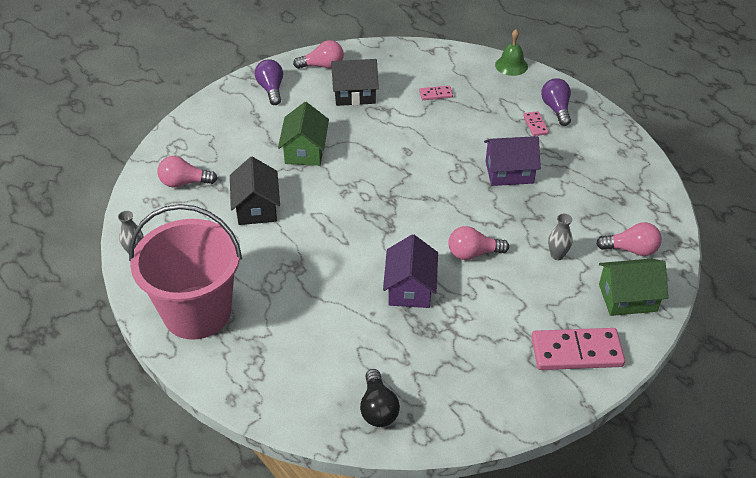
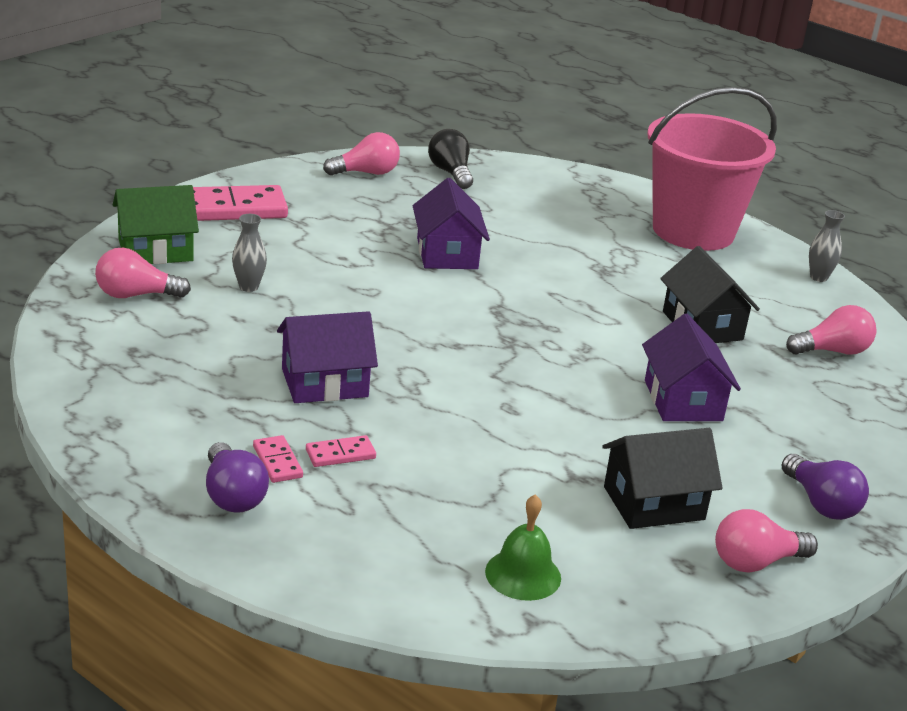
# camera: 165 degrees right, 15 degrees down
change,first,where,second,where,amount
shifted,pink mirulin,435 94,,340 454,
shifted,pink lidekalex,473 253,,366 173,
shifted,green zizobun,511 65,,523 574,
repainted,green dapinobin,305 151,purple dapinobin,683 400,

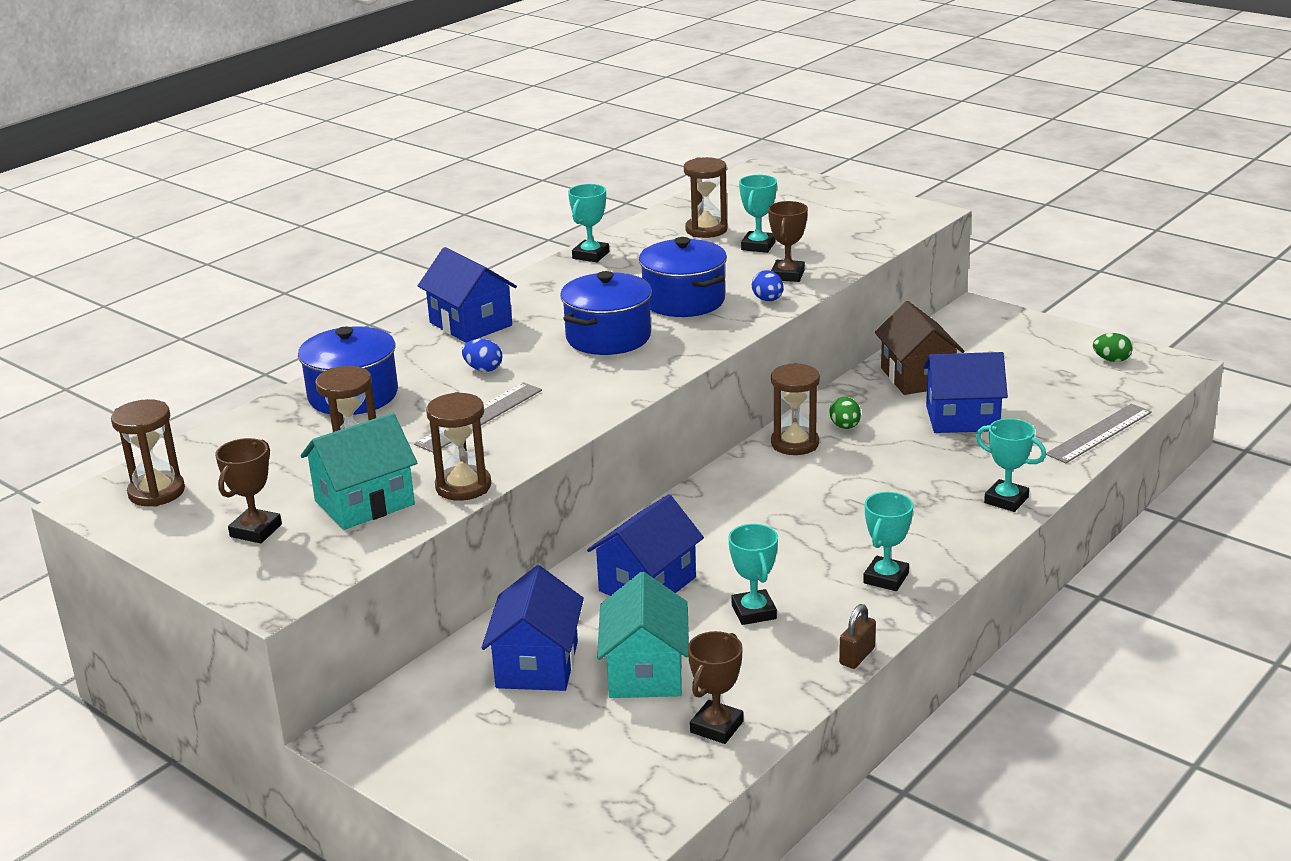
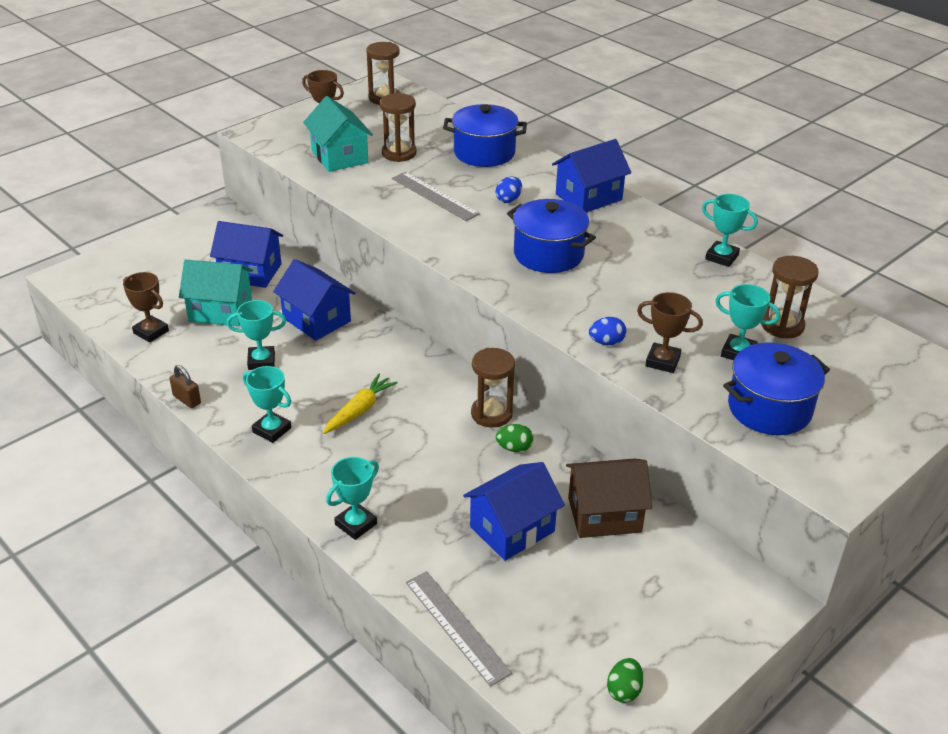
# camera: 95 degrees right, 10 degrees up
change,first,where,second,where,amount
gone,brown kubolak,463 486,,,
new,,,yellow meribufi,359 410,
shifted,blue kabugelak,684 301,,769 408,
rotated,blue dapinobin,962 418,,512 529,45 degrees clockwise

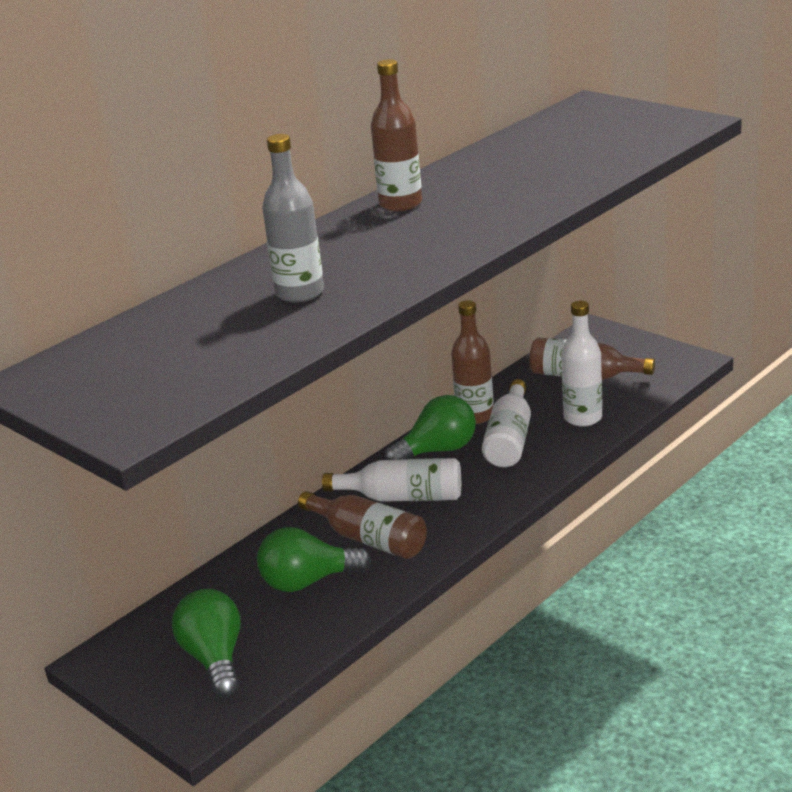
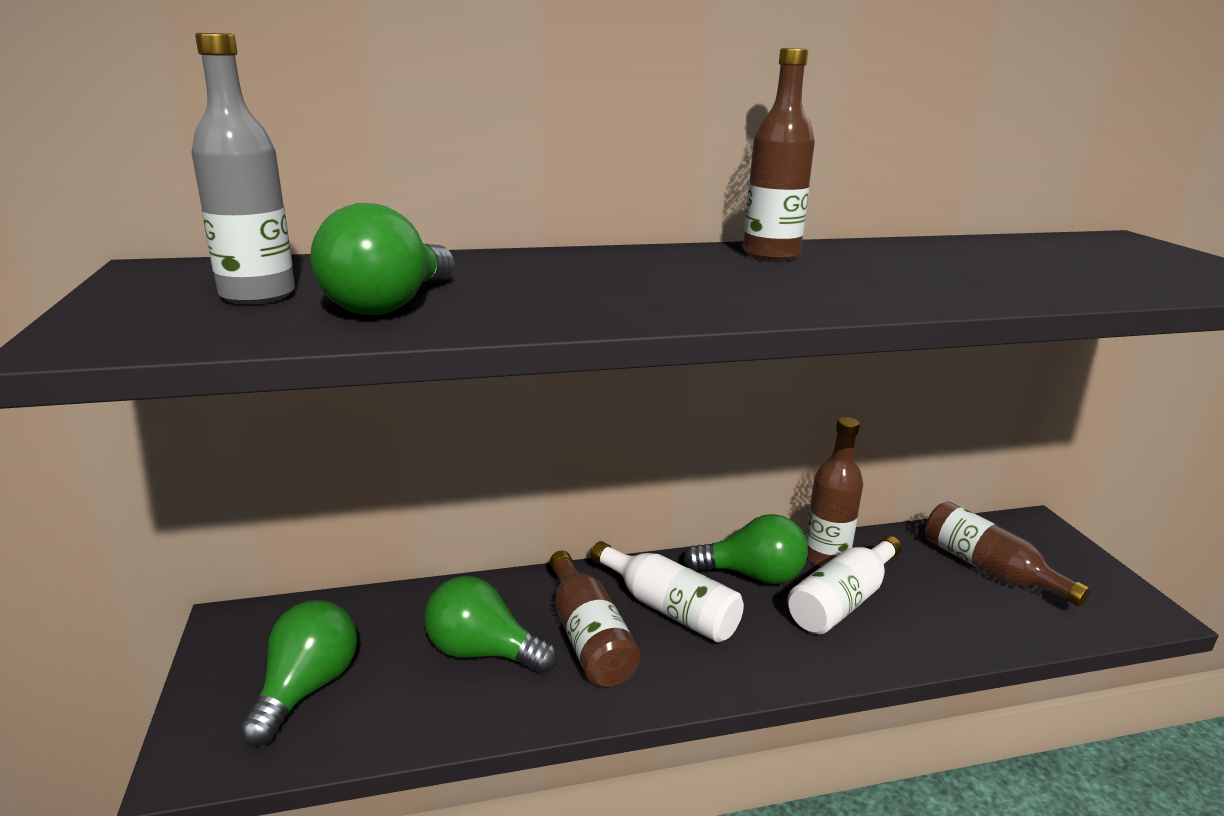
# camera: 30 degrees right, 5 degrees down
change,first,where,second,where,amount
gone,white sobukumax,583 418,,,
new,,,green lidekalex,389 305,
shifted,grey sobukumax,300 293,,257 295,

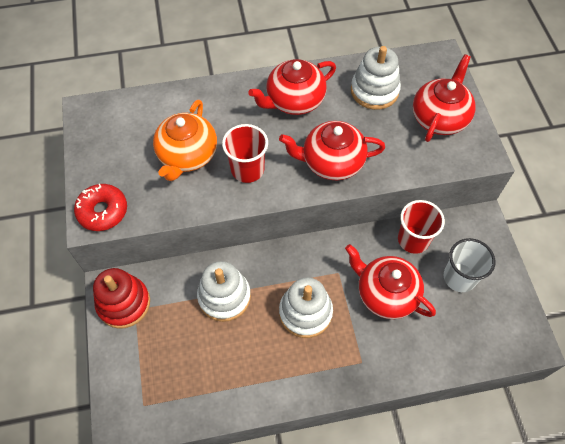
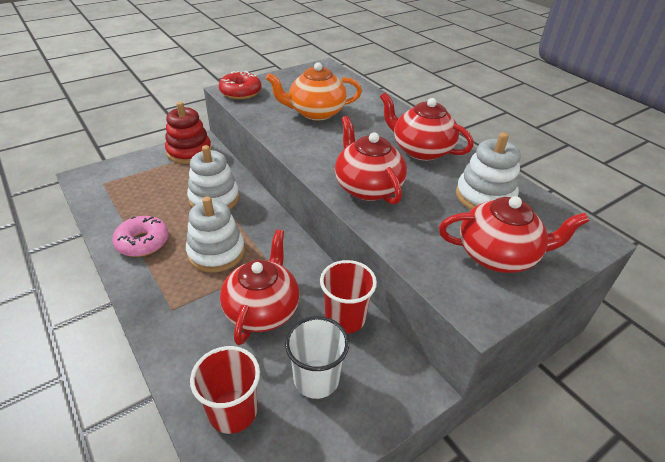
# camera: 65 degrees right, 20 degrees down
change,first,where,second,where,amount
new,,,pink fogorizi,143 242,
shifted,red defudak,247 169,,233 411,

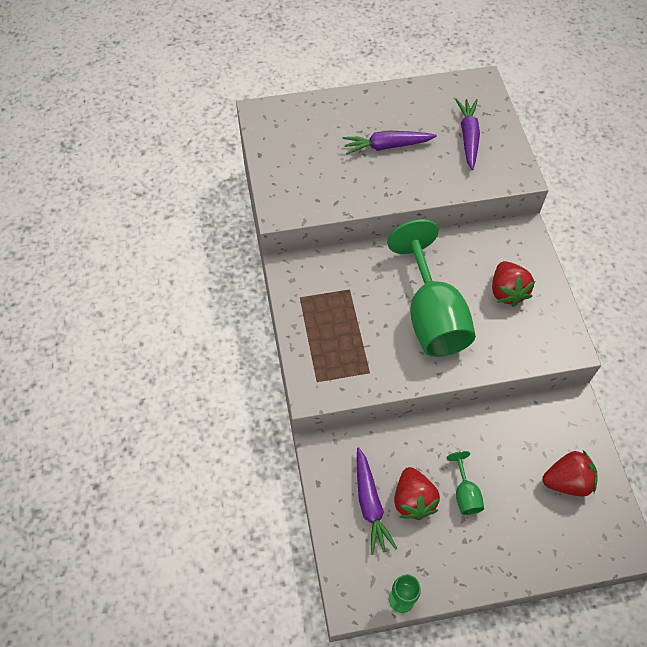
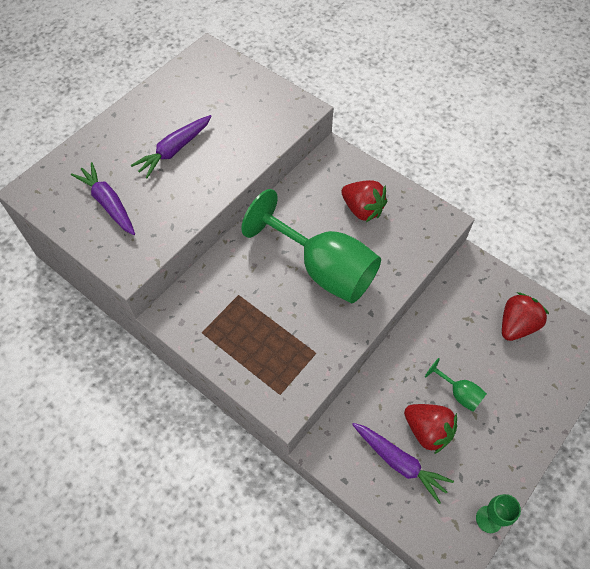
# camera: 40 degrees left, 0 degrees up
change,first,where,second,where,amount
shifted,purple meribufi,468 137,,108 204,

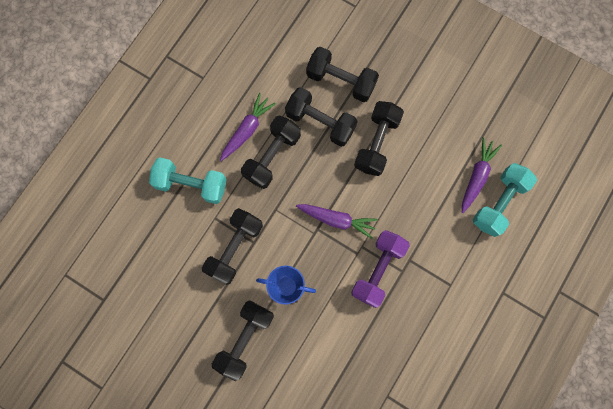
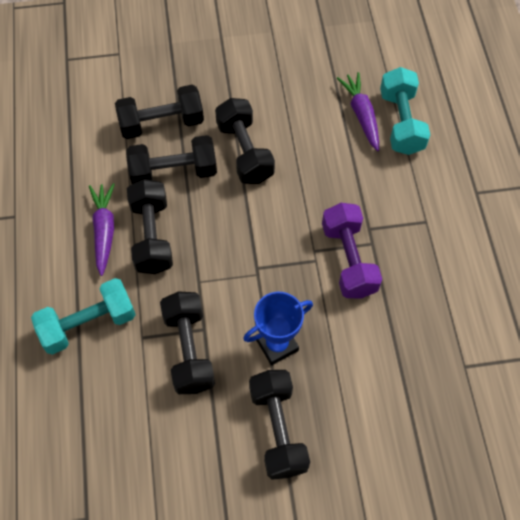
# camera: 40 degrees left, 15 degrees down
change,first,where,second,where,amount
gone,purple meribufi,336 220,,,

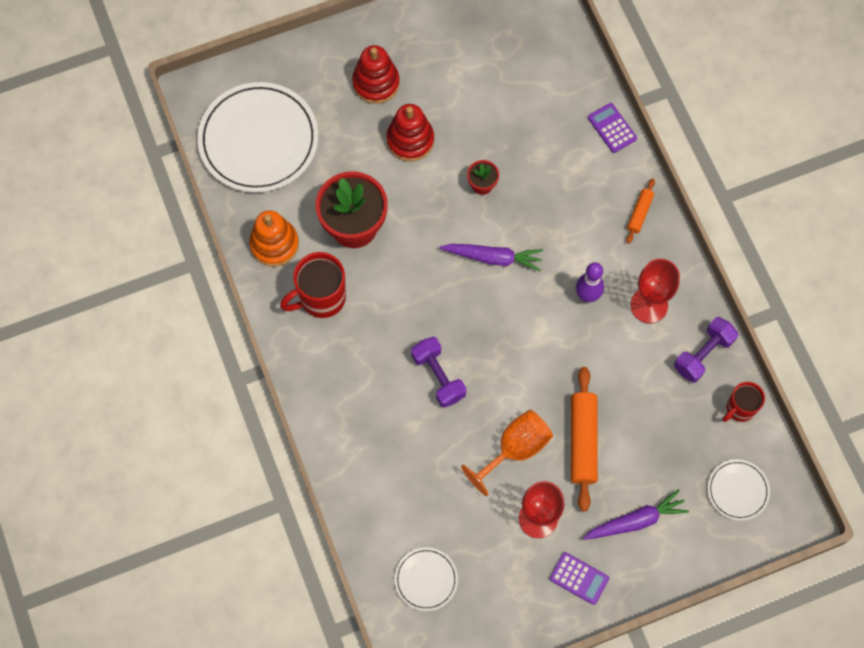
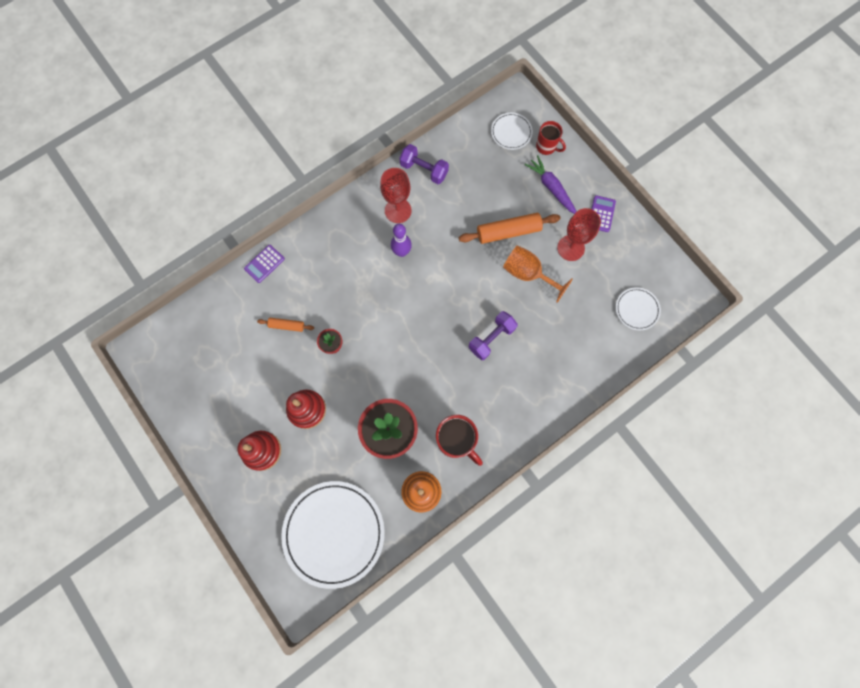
# camera: 105 degrees left, 5 degrees up
change,first,where,second,where,amount
gone,purple meribufi,493 258,,,
shifted,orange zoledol,639 213,,286 326,
shifted,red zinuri,739 409,,546 147,

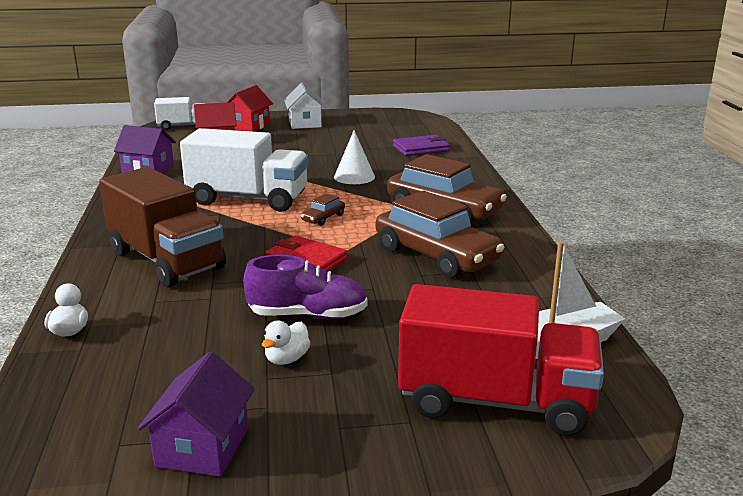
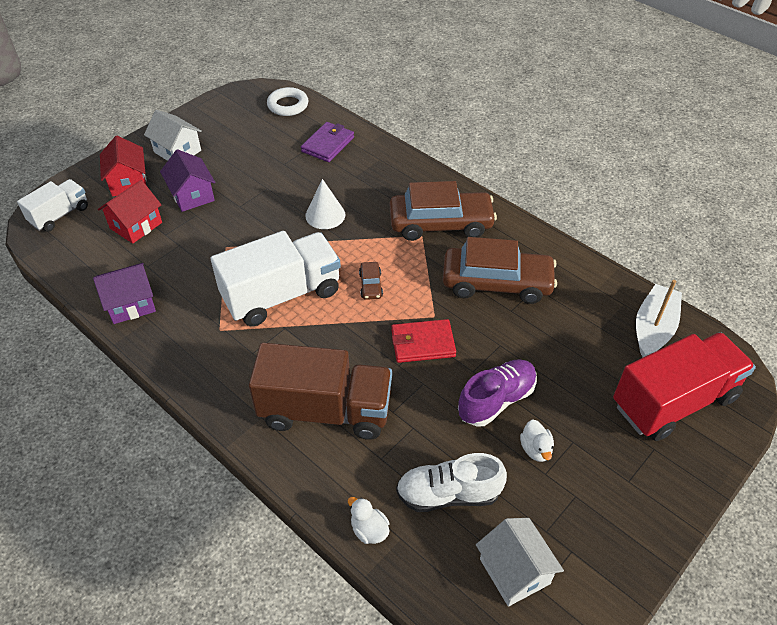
# camera: 40 degrees left, 25 degrees up
change,first,where,second,where,amount
new,,,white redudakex,288 105,
new,,,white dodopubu,448 494,
new,,,white dapinobin,514 571,
shifted,purple dapinobin,202 447,,192 195,

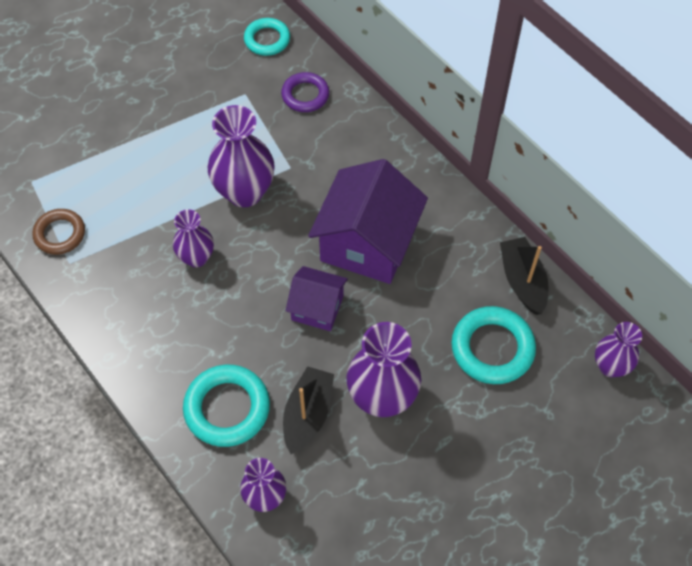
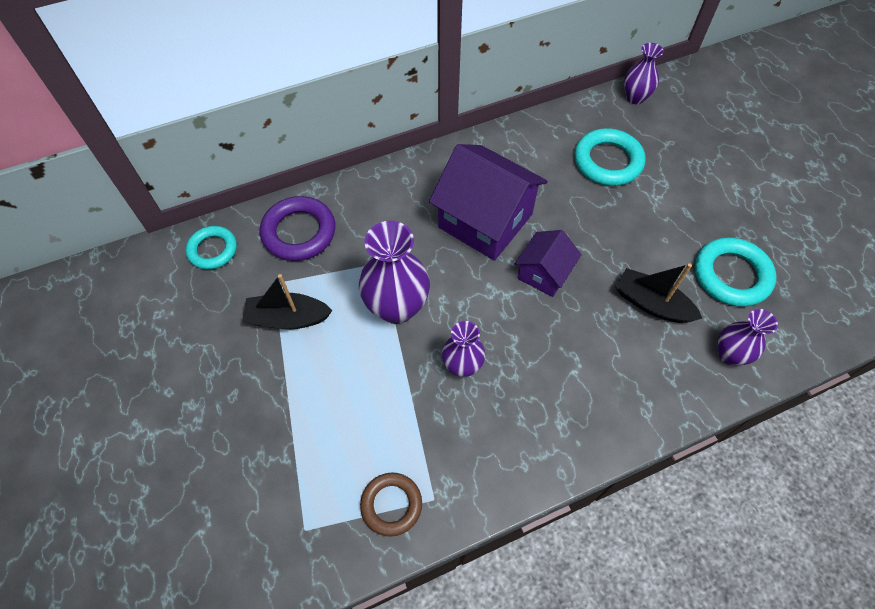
# camera: 75 degrees left, 0 degrees up
change,first,where,second,where,amount
gone,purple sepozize,382 398,,,
shifted,turquoise redudakex,227 408,,731 275,
shifted,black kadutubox,522 281,,287 318,
scaled,purple redudakex,305 95,,299 232,x1.52

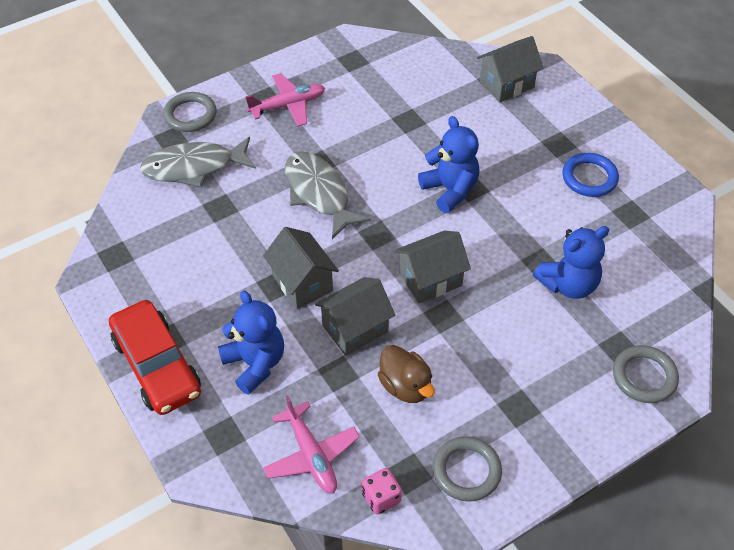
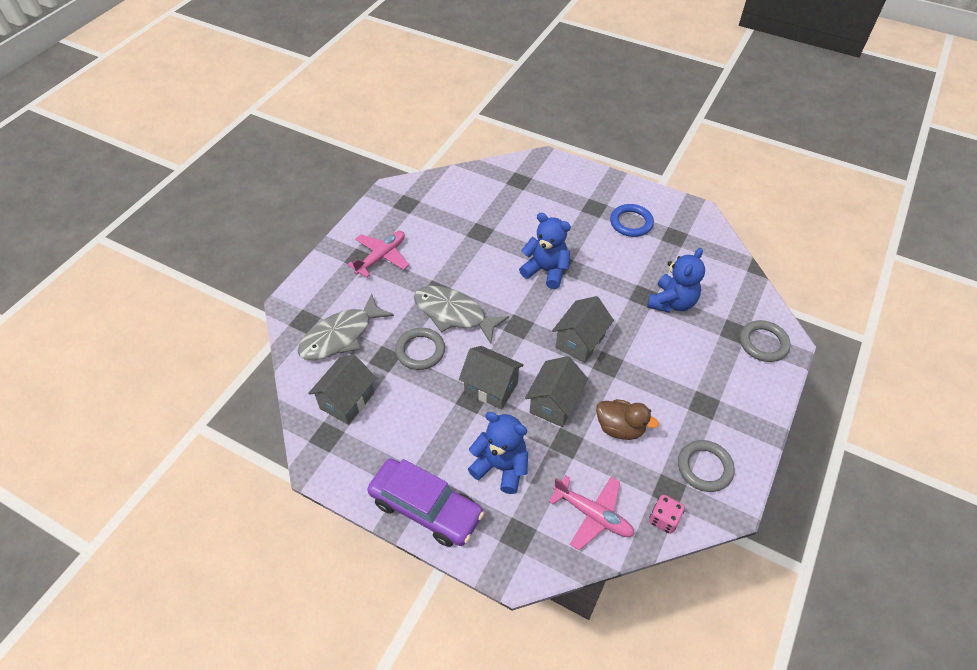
# camera: 30 degrees left, 0 degrees up
change,first,where,second,where,amount
shifted,grey redudakex,190 115,,420 351,
shifted,grey dapinobin,506 84,,347 401,
repainted,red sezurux,157 366,purple sezurux,426 508,

